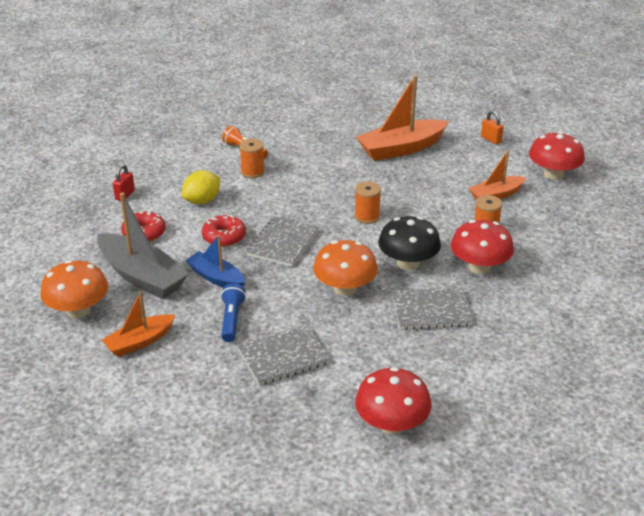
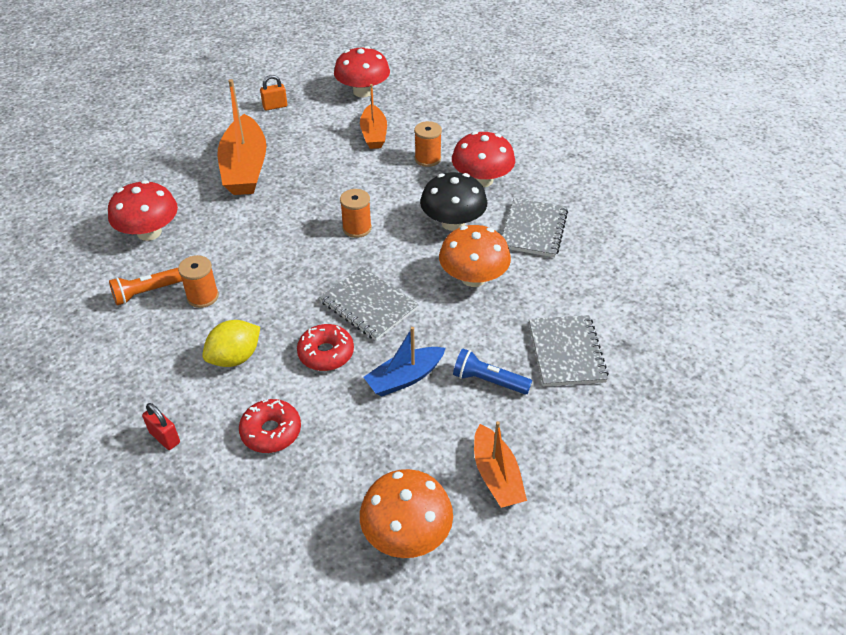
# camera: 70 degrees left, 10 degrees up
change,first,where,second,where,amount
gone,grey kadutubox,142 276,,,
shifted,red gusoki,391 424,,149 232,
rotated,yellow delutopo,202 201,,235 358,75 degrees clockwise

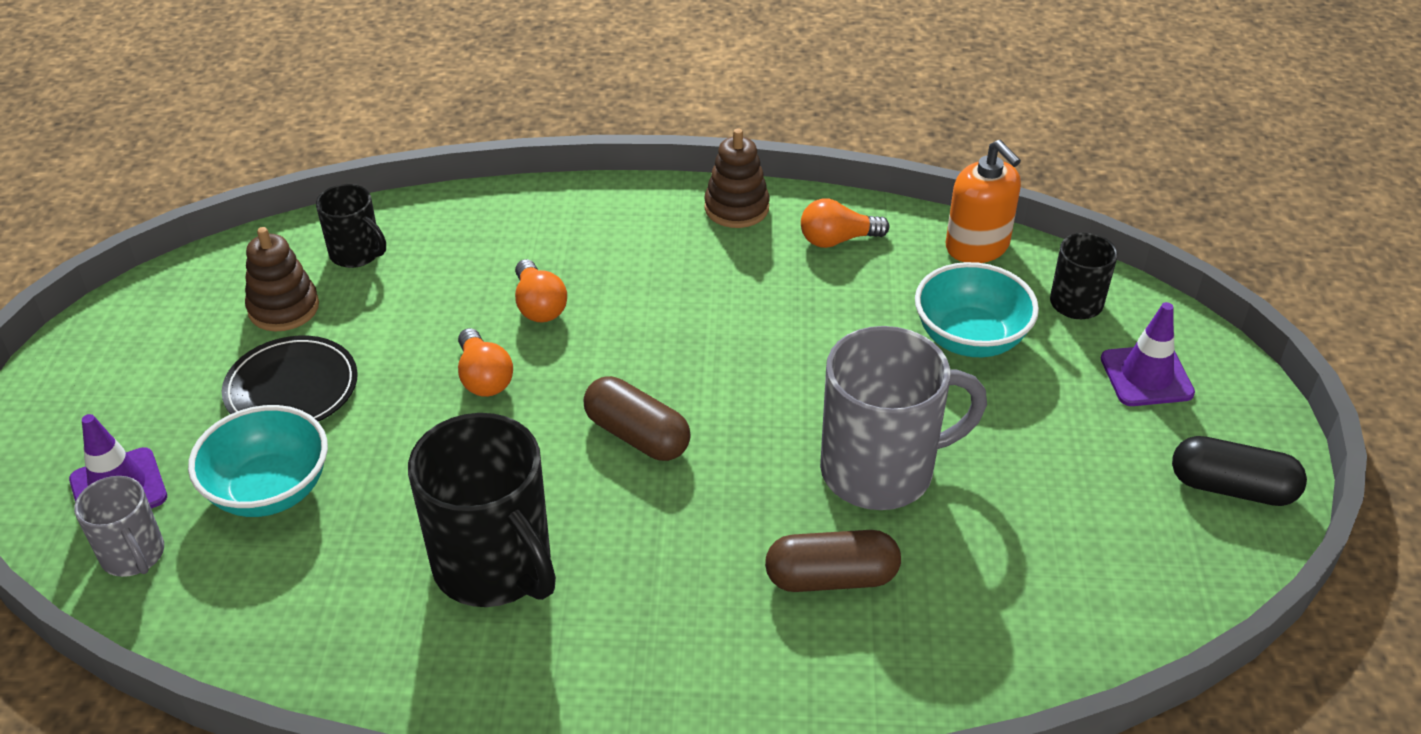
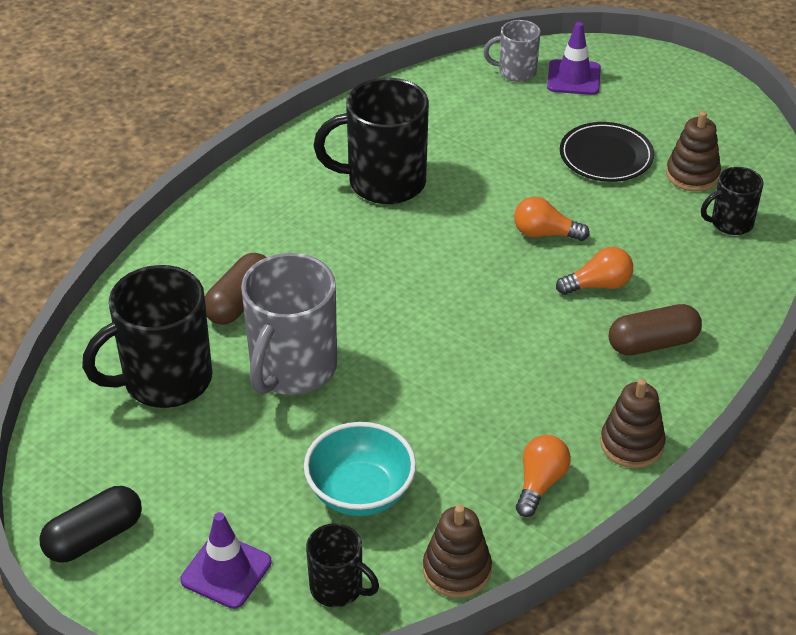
# camera: 125 degrees right, 0 degrees up
change,first,where,second,where,amount
gone,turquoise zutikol,269 490,,,
new,,,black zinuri,164 380,
shifted,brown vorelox,637 435,,652 343,
swapped,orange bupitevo,977 246,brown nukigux,457 570,
rotated,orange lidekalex,539 305,,598 285,150 degrees clockwise

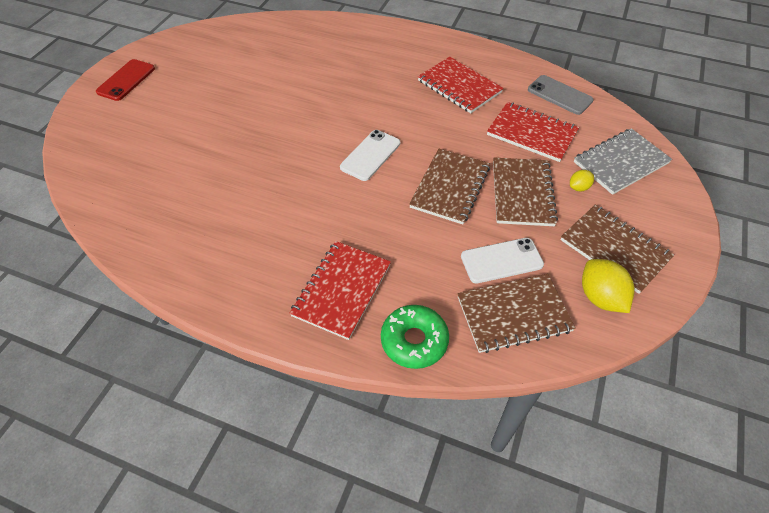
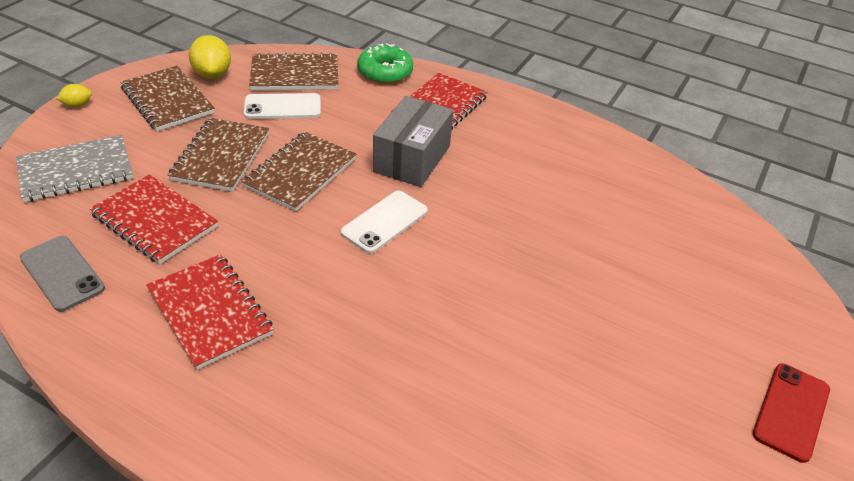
# camera: 175 degrees left, 10 degrees down
change,first,where,second,where,amount
new,,,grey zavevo,412 158,
shifted,yellow delutopo,579 187,,77 105,

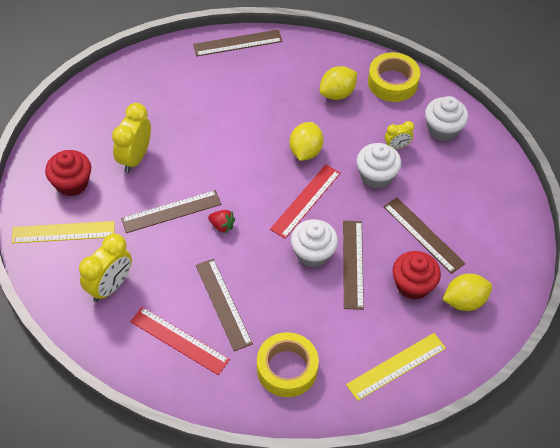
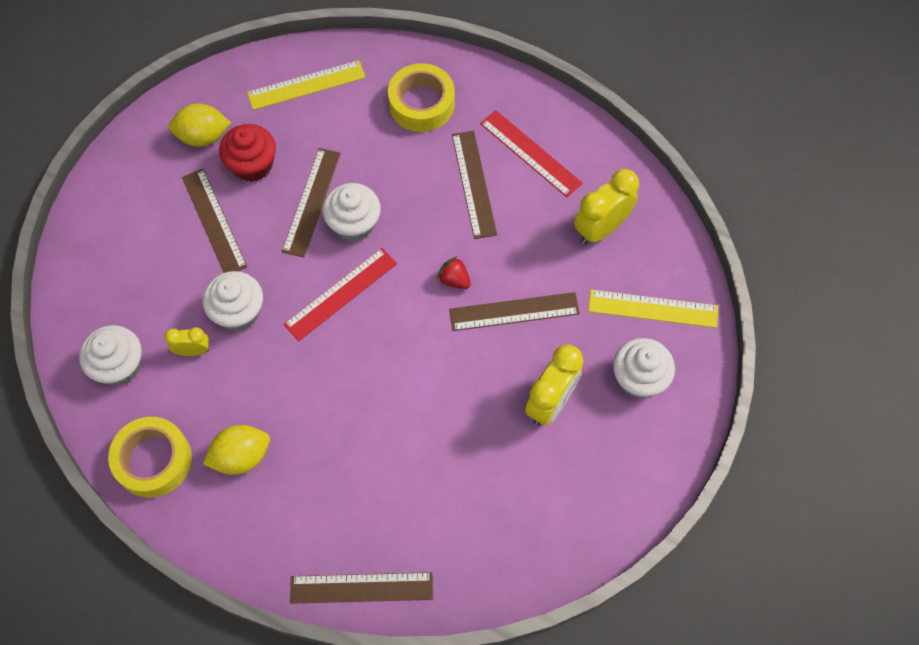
# camera: 165 degrees left, 10 degrees up
change,first,where,second,where,amount
gone,yellow delutopo,305 151,,,
repainted,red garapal,72 183,white garapal,639 378,

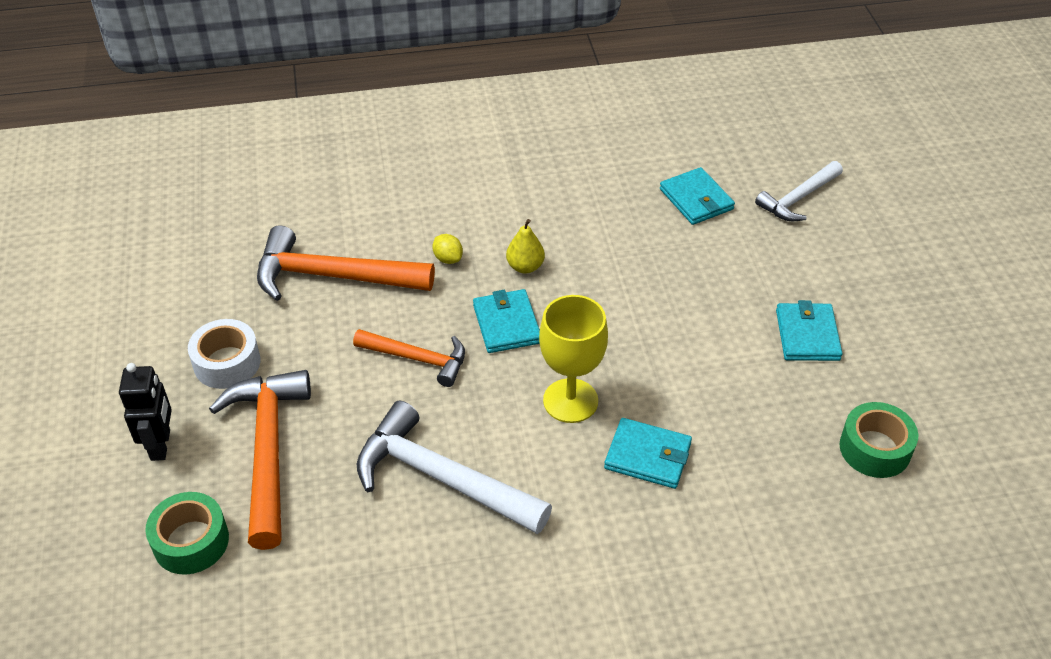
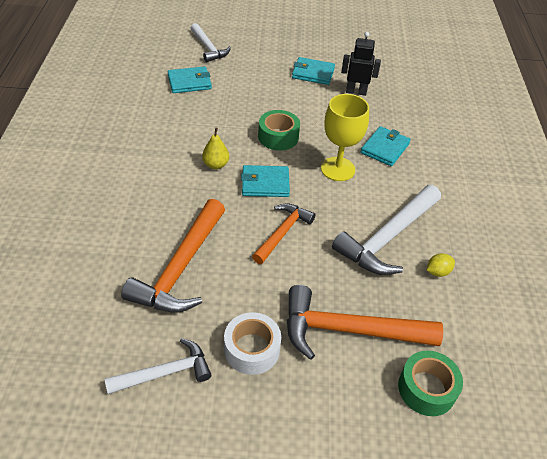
# camera: 80 degrees left, 0 degrees up
change,first,where,second,where,amount
new,,,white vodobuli,165 373,
shifted,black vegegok,161 445,,356 92,
shifted,yellow delutopo,448 258,,437 272,
shifted,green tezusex,875 449,,278 137,

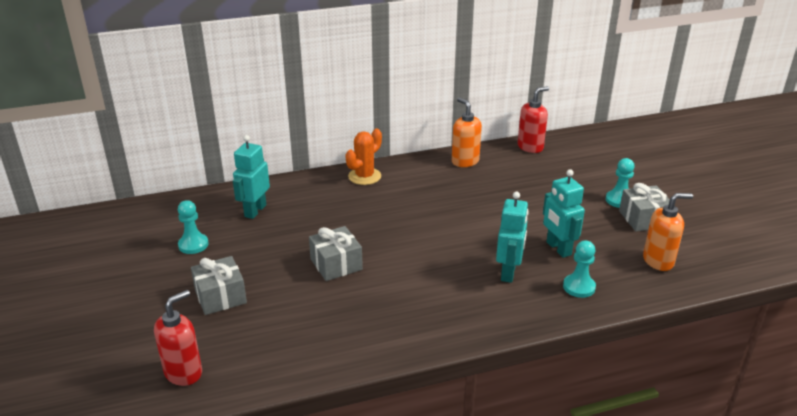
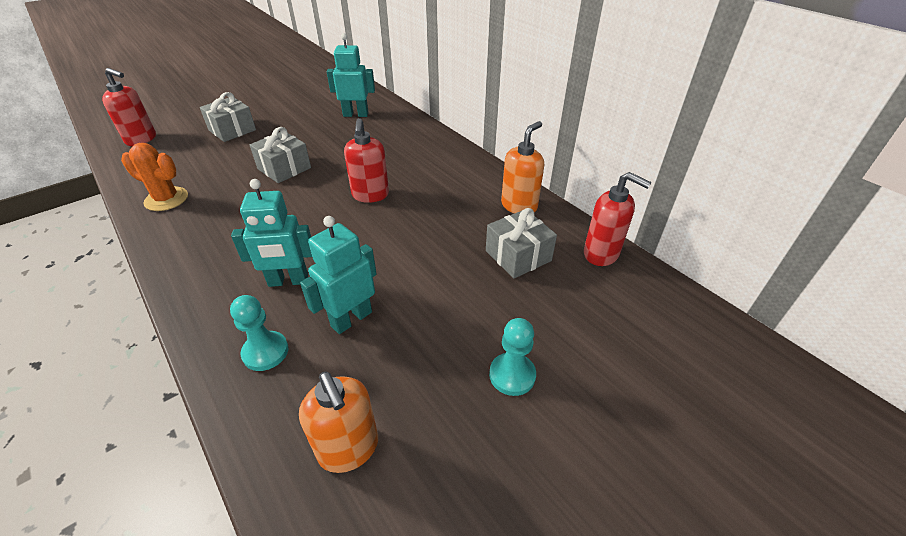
# camera: 70 degrees right, 10 degrees up
change,first,where,second,where,amount
gone,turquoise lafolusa,193 245,,,
new,,,red bupitevo,370 195,
shifted,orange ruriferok,364 176,,166 199,
shifted,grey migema,643 219,,518 256,

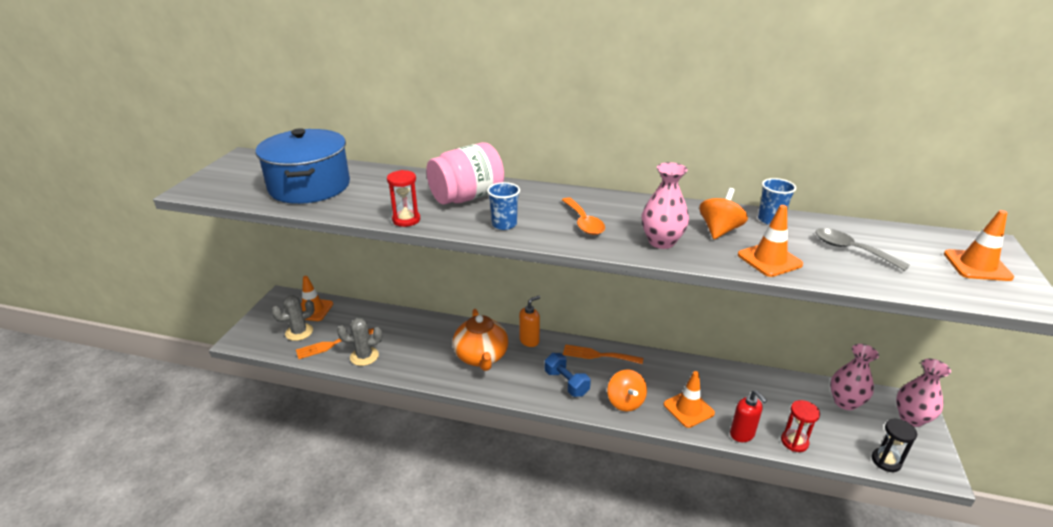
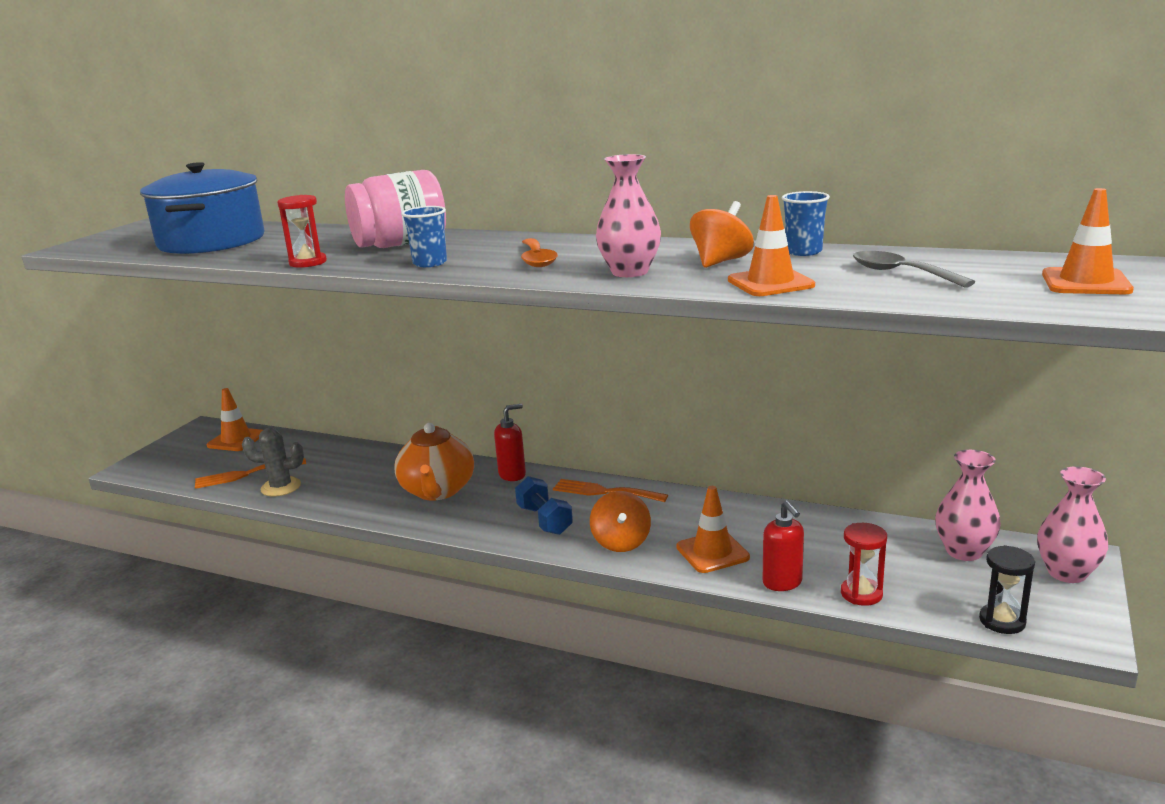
# camera: 10 degrees right, 10 degrees down
change,first,where,second,where,amount
gone,grey ruriferok,299 332,,,
repainted,orange bupitevo,529 341,red bupitevo,512 475,

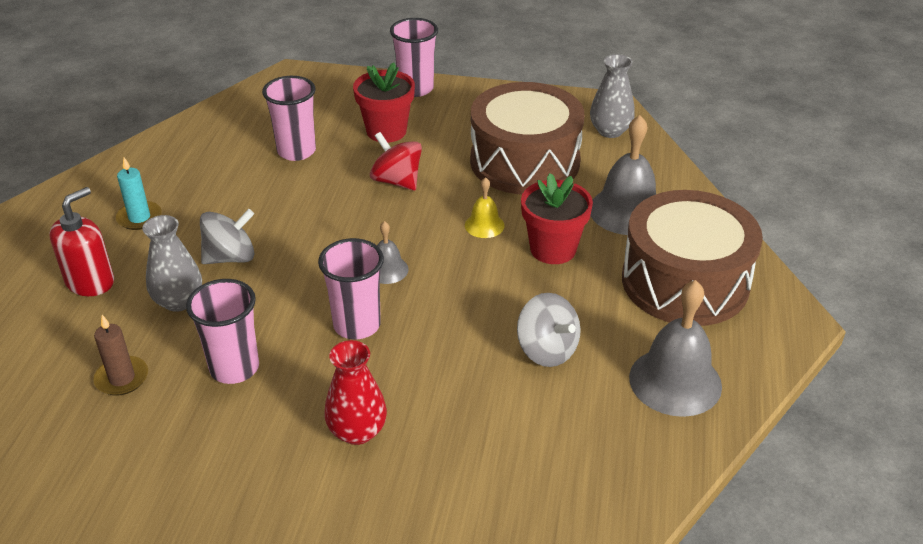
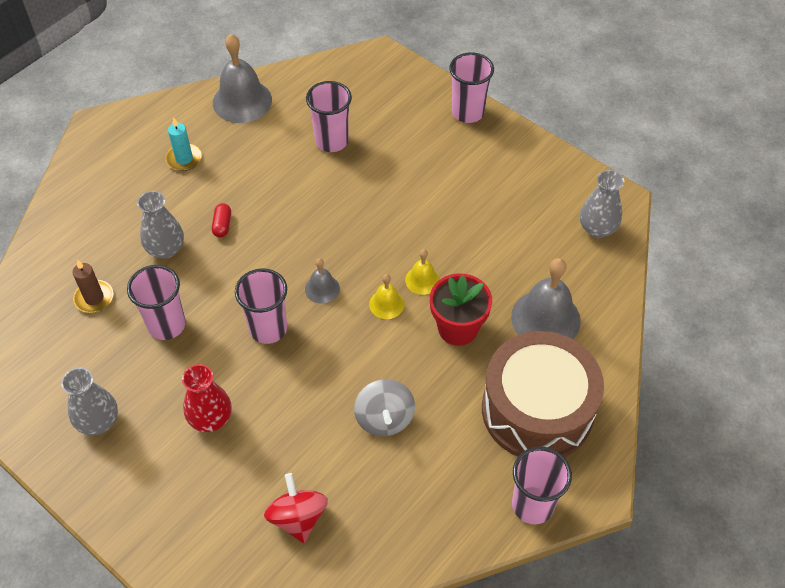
# camera: 30 degrees right, 15 degrees up
change,first,where,second,where,amount
gone,red bupitevo,90 282,,,
gone,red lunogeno,386 131,,,
gone,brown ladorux,524 161,,,
new,,,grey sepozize,98 422,
new,,,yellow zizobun,386 304,
new,,,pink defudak,532 505,
shifted,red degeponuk,397 181,,298 518,
shifted,grey zizobun,675 381,,242 101,
swapped,grey degeponuk,230 257,red vorelox,222 225,

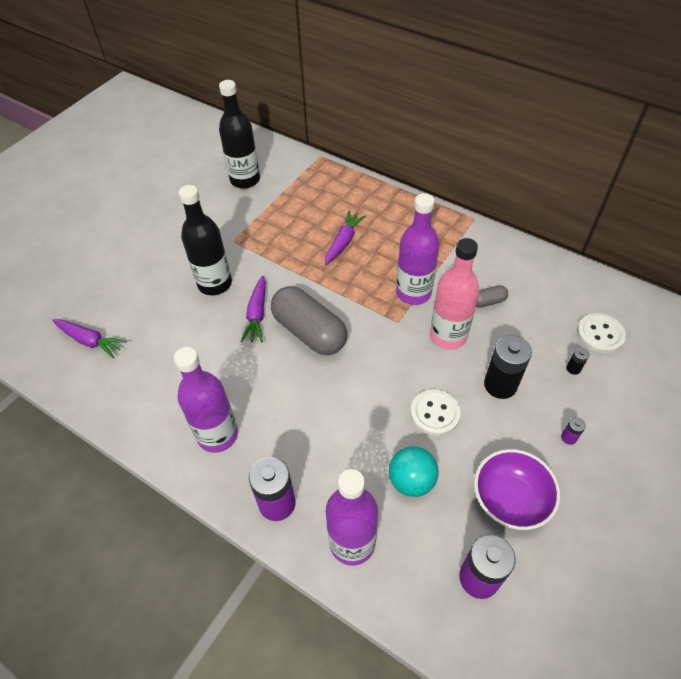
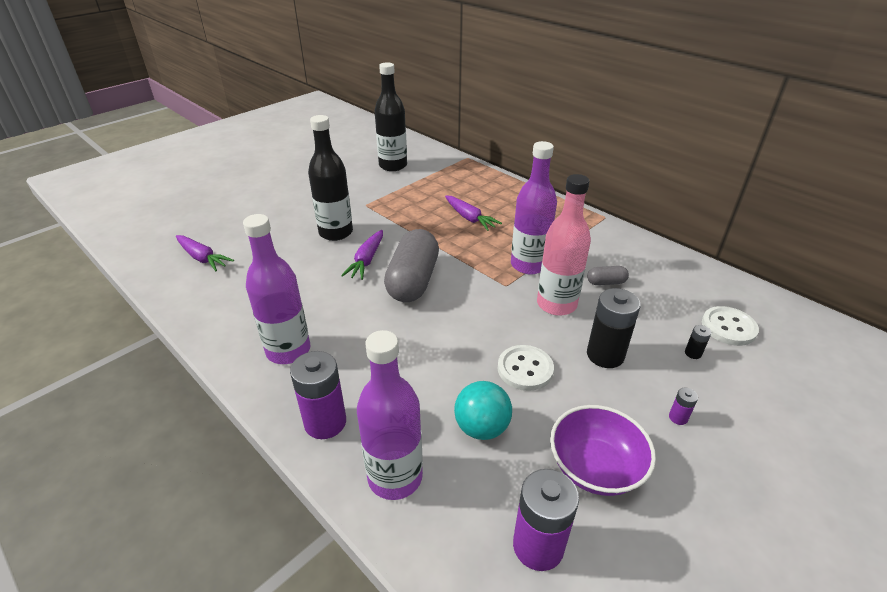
# camera: 10 degrees right, 15 degrees down
change,first,where,second,where,amount
rotated,grey vorelox,309 332,,413 281,45 degrees clockwise
rotated,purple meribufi,343 242,,469 218,105 degrees clockwise

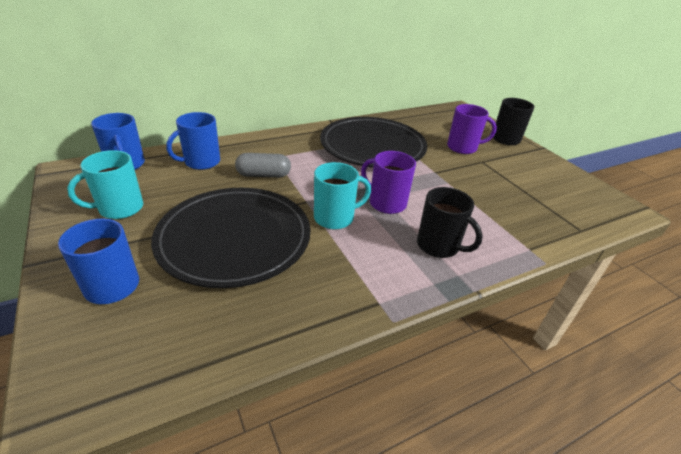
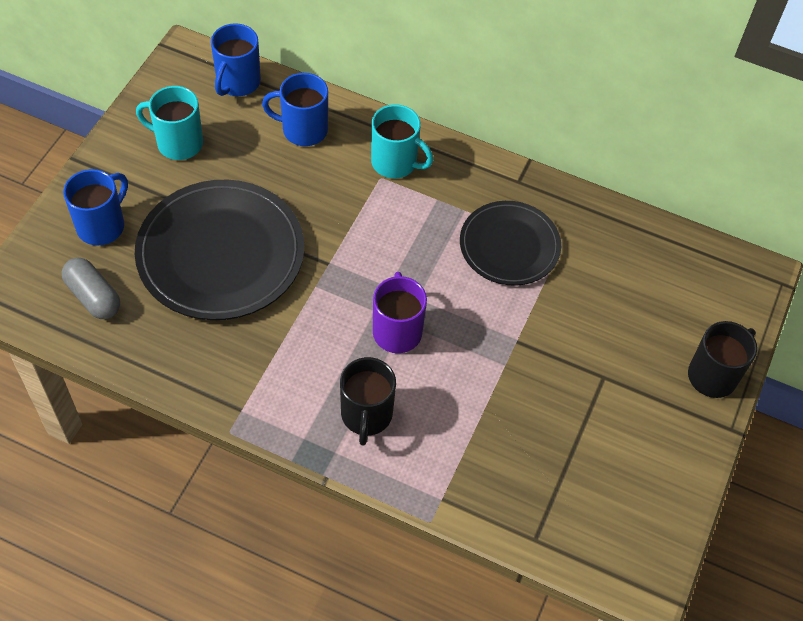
# camera: 50 degrees right, 20 degrees up
change,first,where,second,where,amount
gone,purple zinuri,463 148,,,
shifted,grey vorelox,263 175,,93 297,
shifted,turquoise zinuri,335 218,,395 163,
scaled,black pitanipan,372 146,,509 246,x0.62

